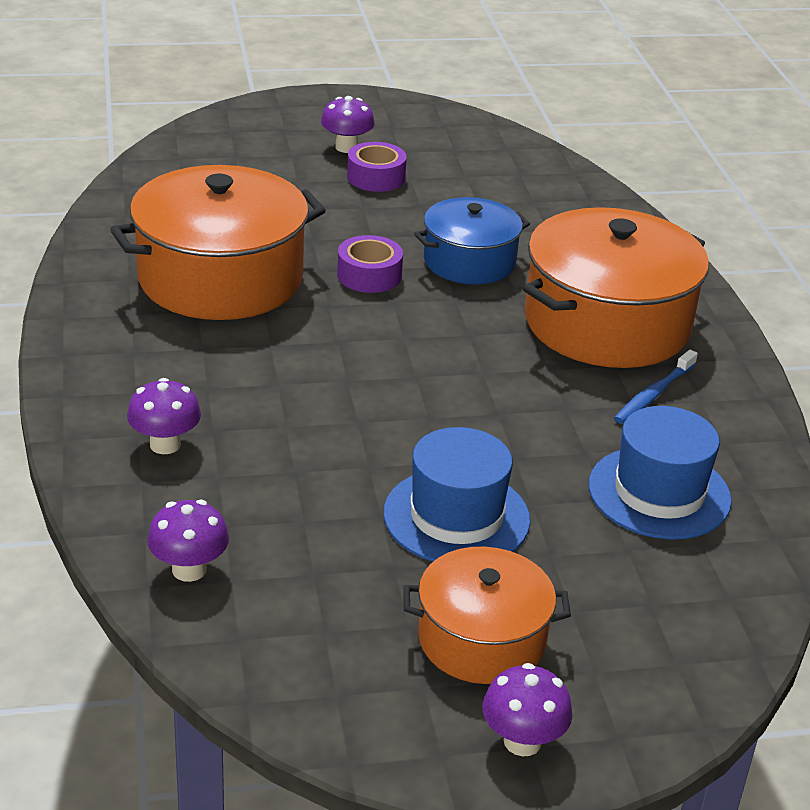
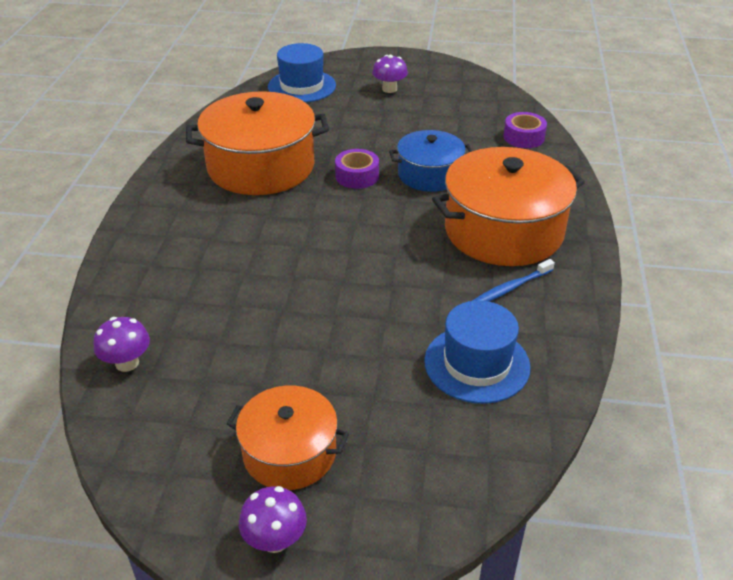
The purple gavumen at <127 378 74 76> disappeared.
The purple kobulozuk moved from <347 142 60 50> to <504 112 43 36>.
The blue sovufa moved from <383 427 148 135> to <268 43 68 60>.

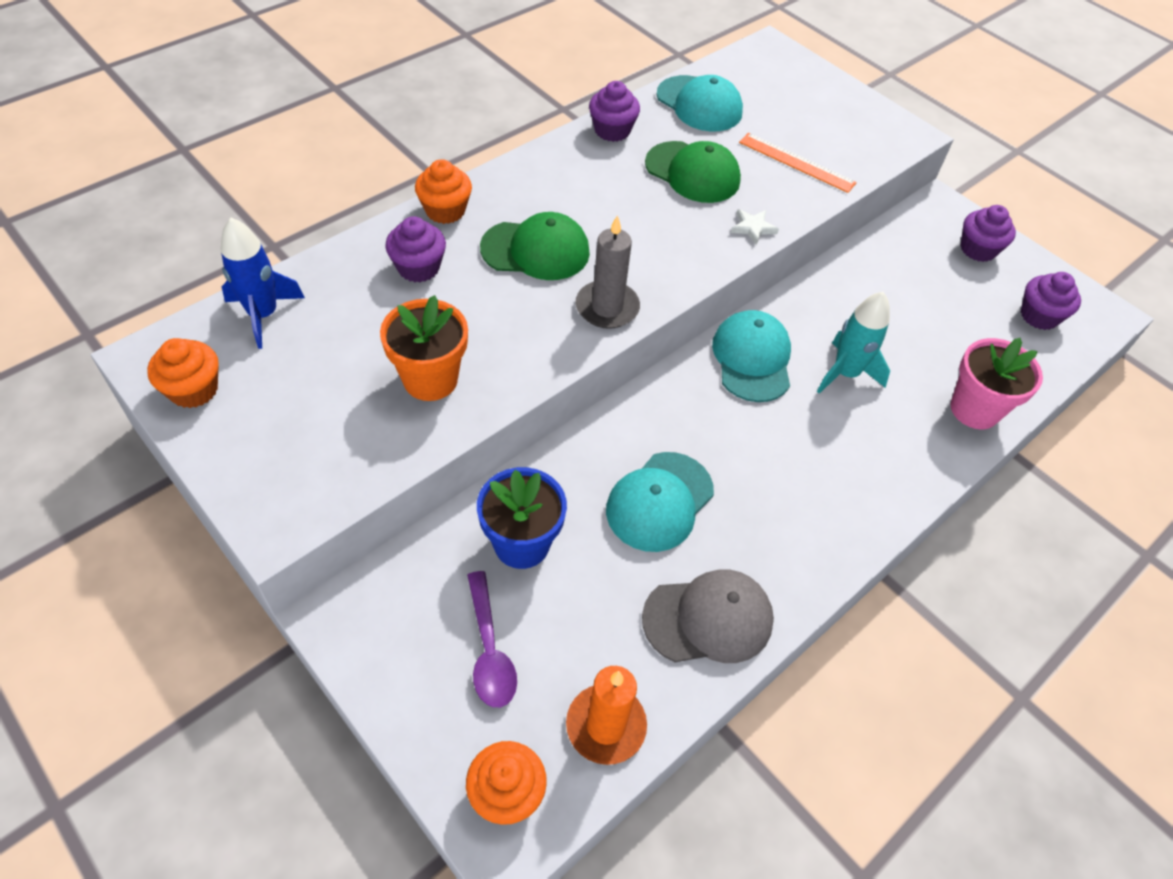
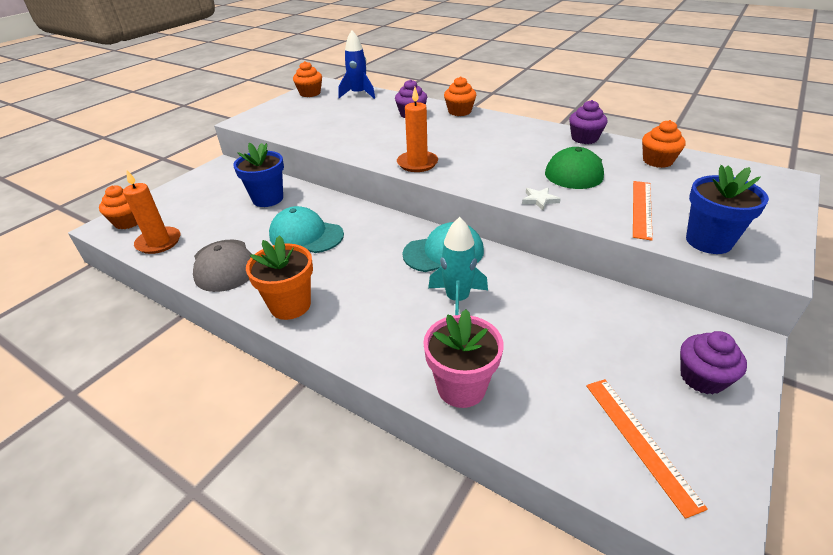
The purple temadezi at <467 571 50 137> disappeared.
The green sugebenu at <480 212 110 68> disappeared.
The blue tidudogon at <686 165 83 89> appeared.
The orange tidudogon moved from <380 295 88 106> to <246 235 67 85>.
The turquoise sugebenu at <656 75 87 57> was replaced by the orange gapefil at <642 120 44 48>.
The purple gapefil at <1021 272 60 58> was replaced by the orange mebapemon at <586 379 122 140>.
The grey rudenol at <576 215 64 114> became the orange rudenol at <397 87 41 85>.

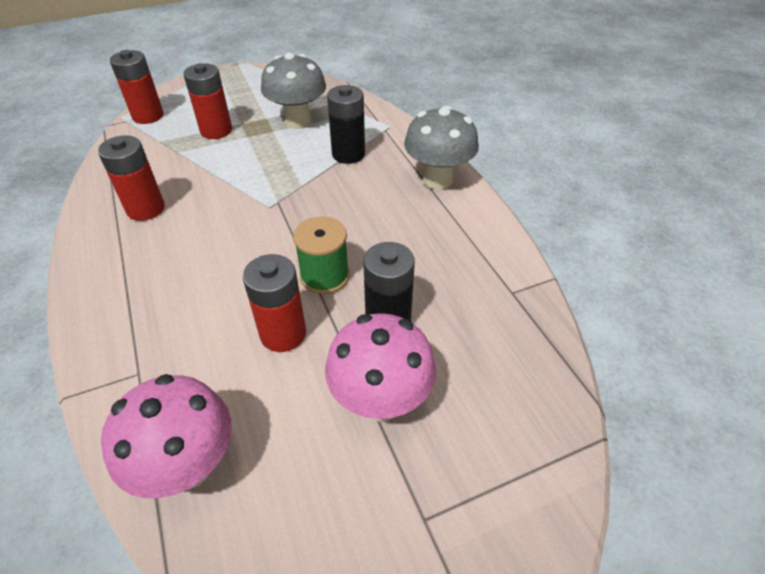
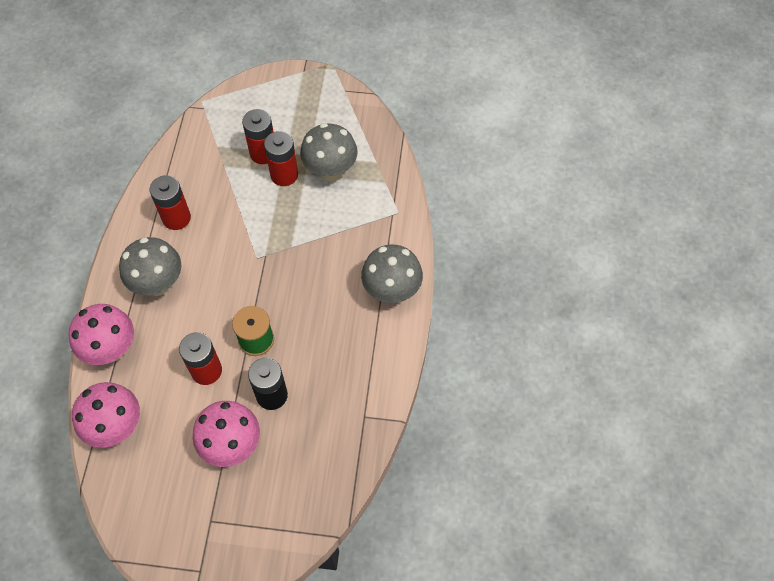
The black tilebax at <327 85 38 79> disappeared.
The pink gavumen at <69 304 65 61> appeared.
The grey gavumen at <119 237 62 59> appeared.
The red tilebax moved from <110 50 53 74> to <264 131 34 55>.

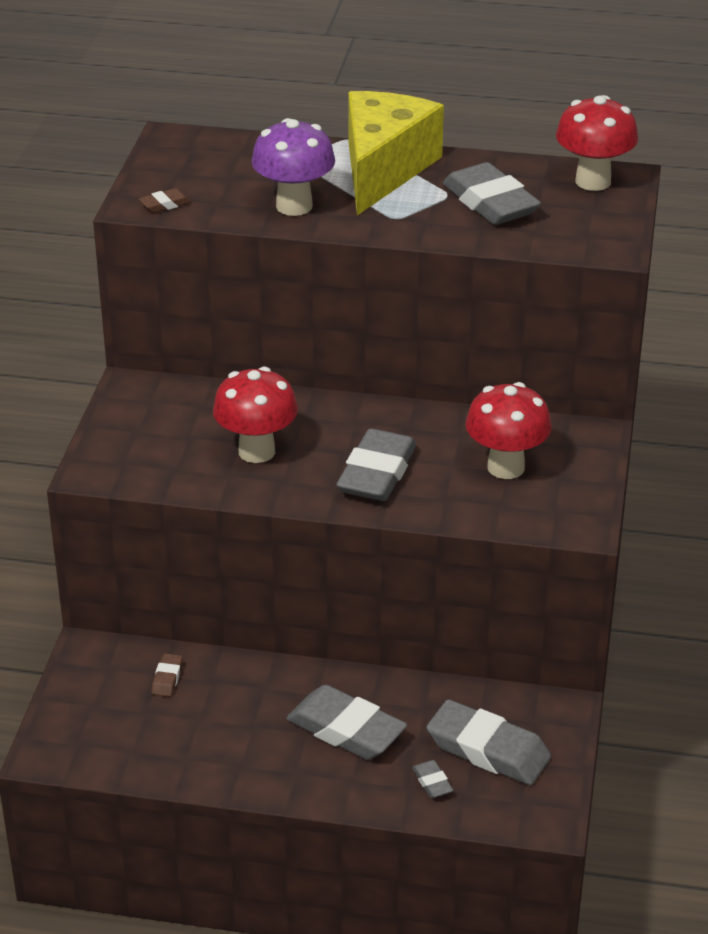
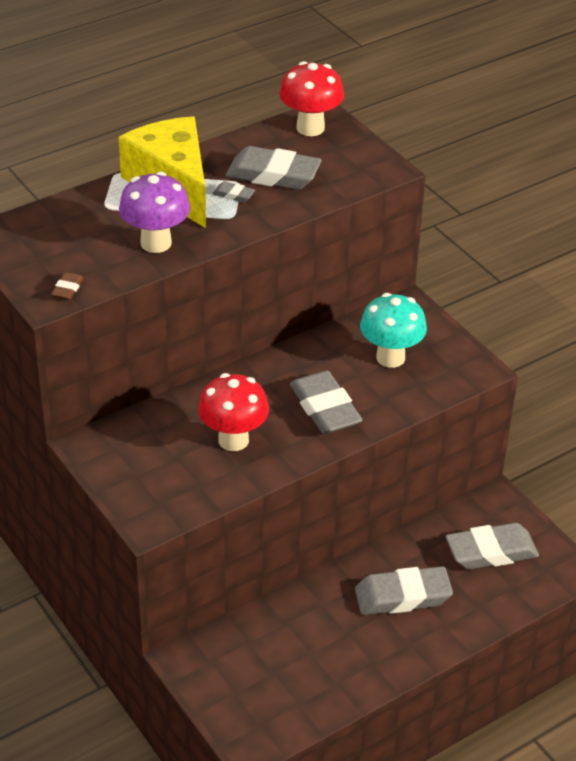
The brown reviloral at <151 653 32 44> disappeared.
The grey reviloral moved from <412 760 41 38> to <213 181 42 22>.
The red gavumen at <466 382 86 97> became the turquoise gavumen at <360 293 67 75>.

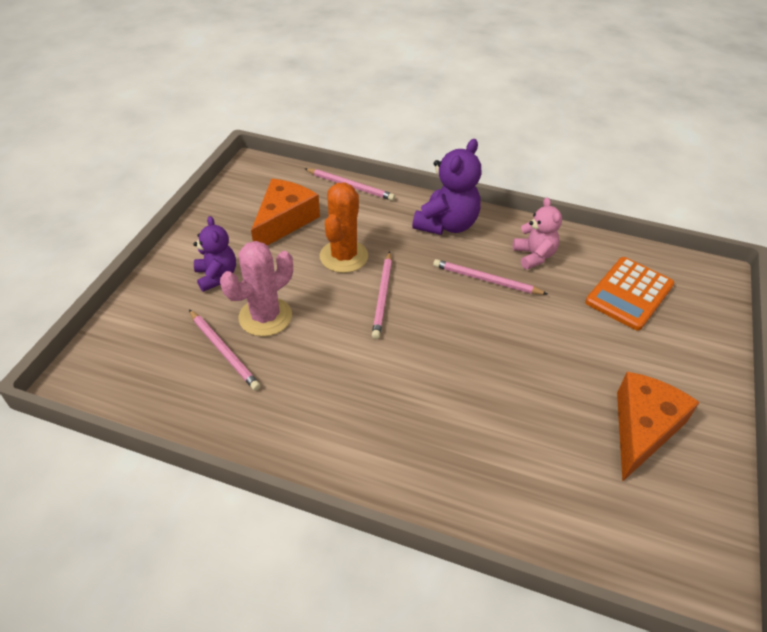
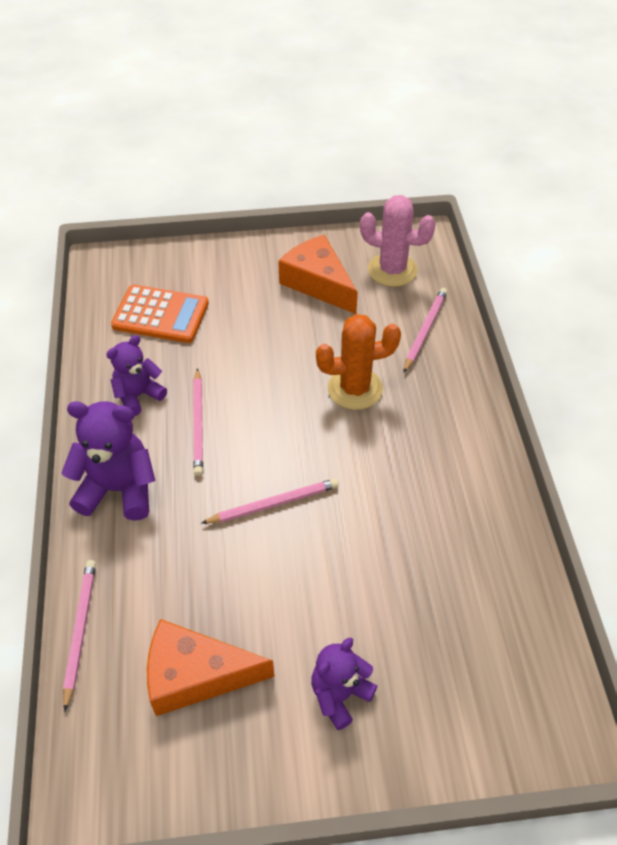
The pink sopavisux moved from <189 310 72 81> to <404 288 43 85>.
The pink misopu moved from <220 241 73 95> to <360 195 76 92>.
The orange misopu moved from <320 182 48 91> to <316 314 85 96>.
The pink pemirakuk at <513 198 49 71> became the purple pemirakuk at <106 335 61 81>.
The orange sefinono at <617 372 83 110> turned 45 degrees clockwise.

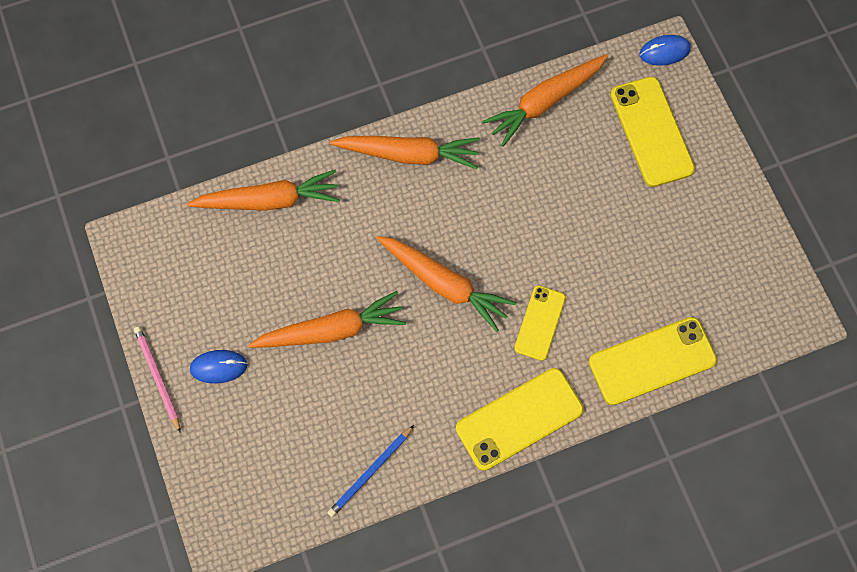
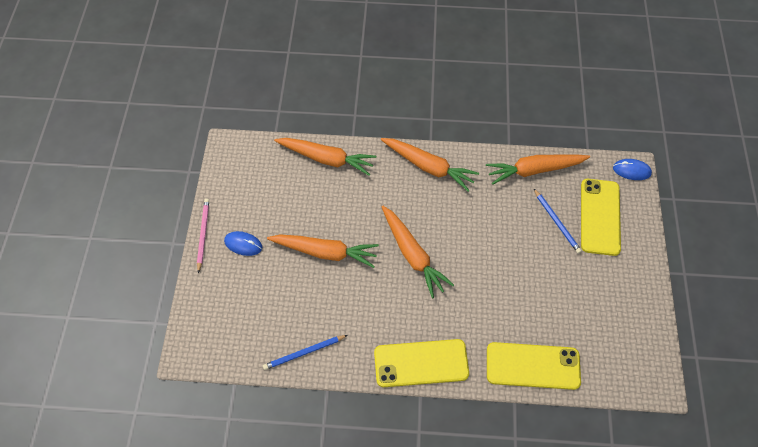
The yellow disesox at <514 285 52 76> disappeared.
The blue sopavisux at <534 189 48 64> appeared.

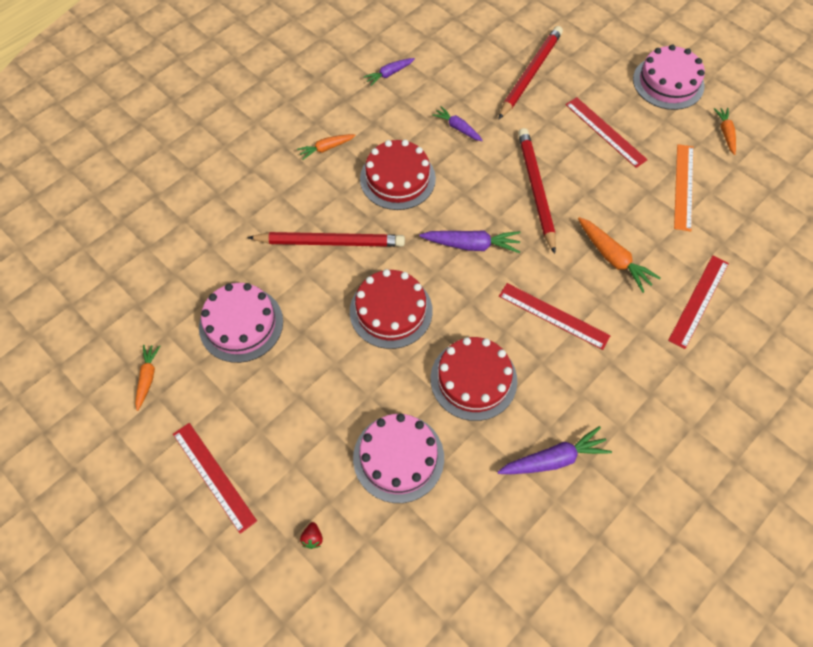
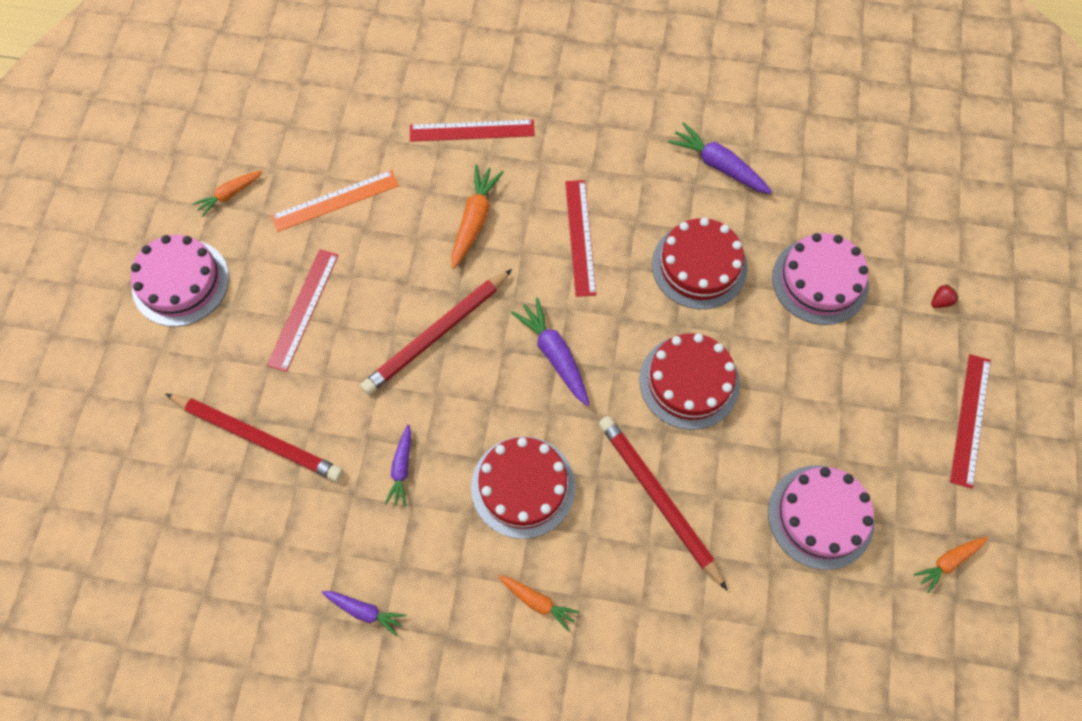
The red sopavisux at <498 26 65 94> turned 150 degrees counterclockwise.

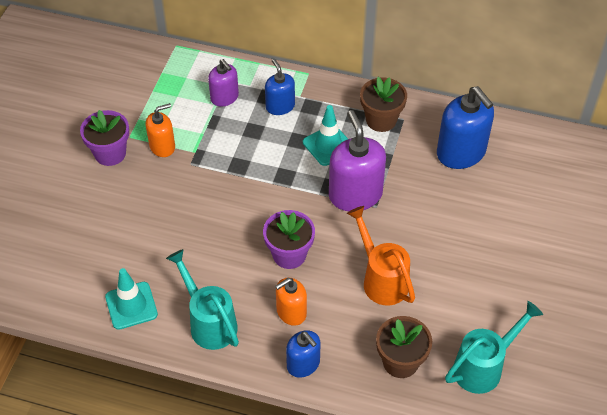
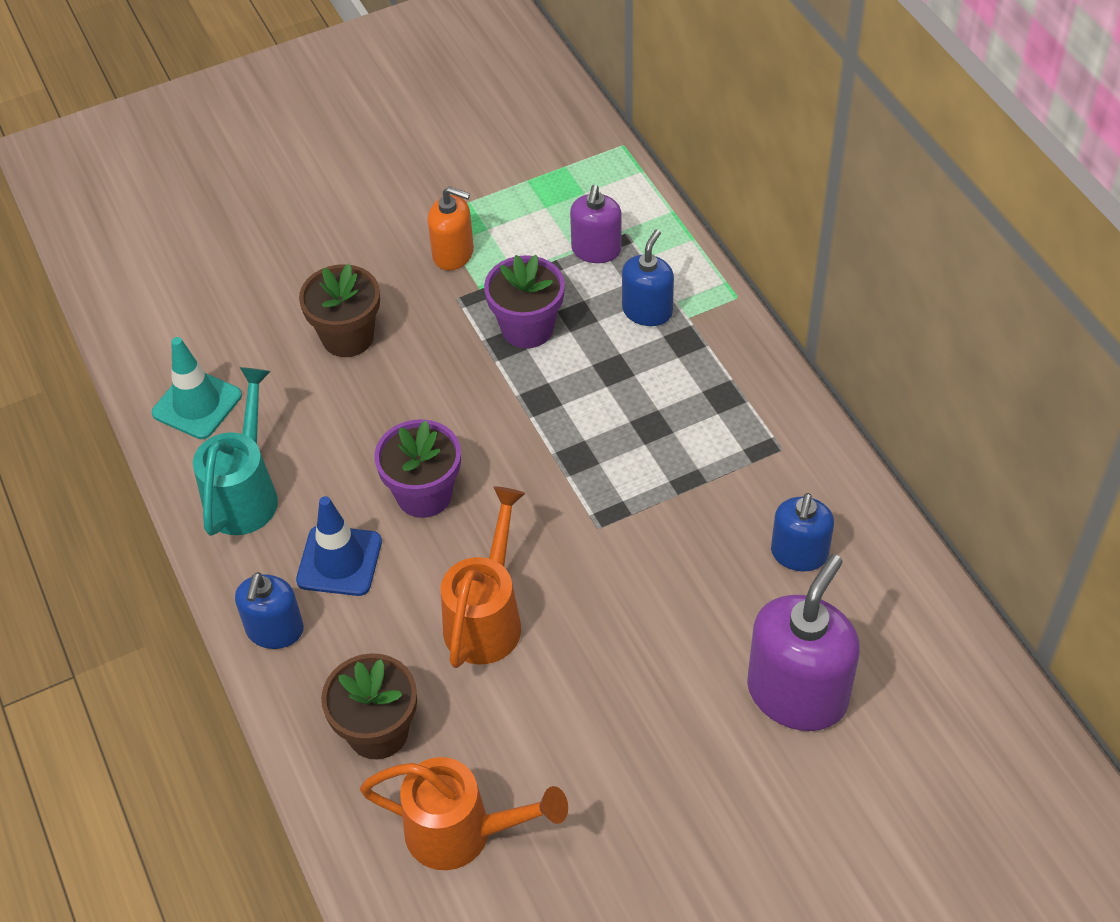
The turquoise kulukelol at <303 105 45 61> disappeared.
The purple tidudogon moved from <80 110 49 56> to <484 255 81 93>.
The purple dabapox moved from <329 110 57 101> to <747 554 113 177>.
The brown tidudogon moved from <360 77 47 55> to <299 264 81 93>.
The orange dabapox at <275 278 32 48> was replaced by the blue kulukelol at <296 496 86 100>.
The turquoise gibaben at <445 301 98 93> became the orange gibaben at <360 757 208 113>.
The blue dabapox at <437 86 57 83> changed to 0.59 times the size.

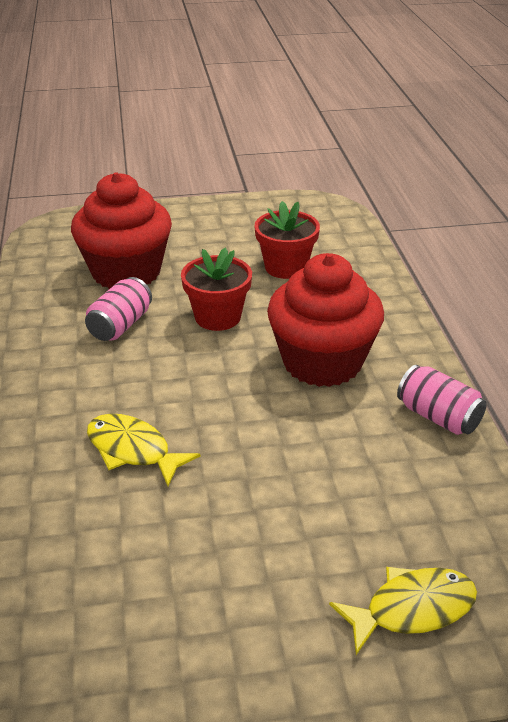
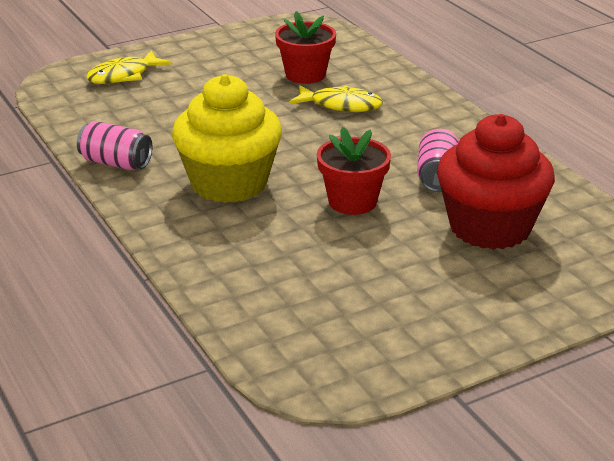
The red tidudogon moved from <254 201 66 78> to <275 11 61 73>.
The red gapefil at <267 253 117 134> became the yellow gapefil at <172 74 110 129>.

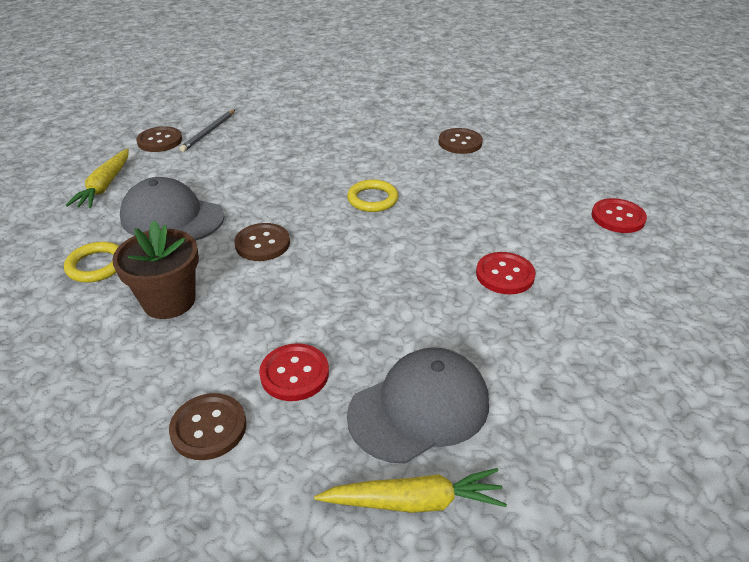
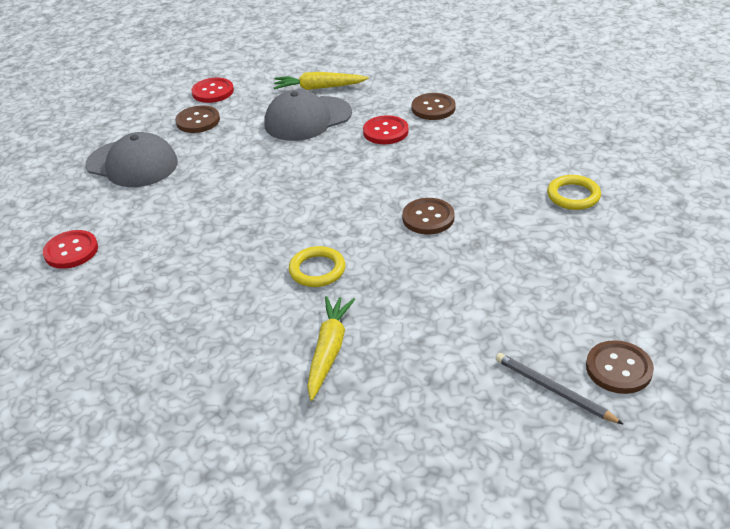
The brown tidudogon at <112 221 87 98> disappeared.
The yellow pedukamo moved from <65 149 64 59> to <307 296 48 105>.
The grey sugebenu moved from <120 177 105 64> to <86 132 92 55>.
The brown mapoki moved from <438 128 45 26> to <175 105 45 28>.
The red mapoki moved from <476 252 60 42> to <191 78 43 25>.
The grey sopavisux at <180 109 56 43> turned 75 degrees counterclockwise.

